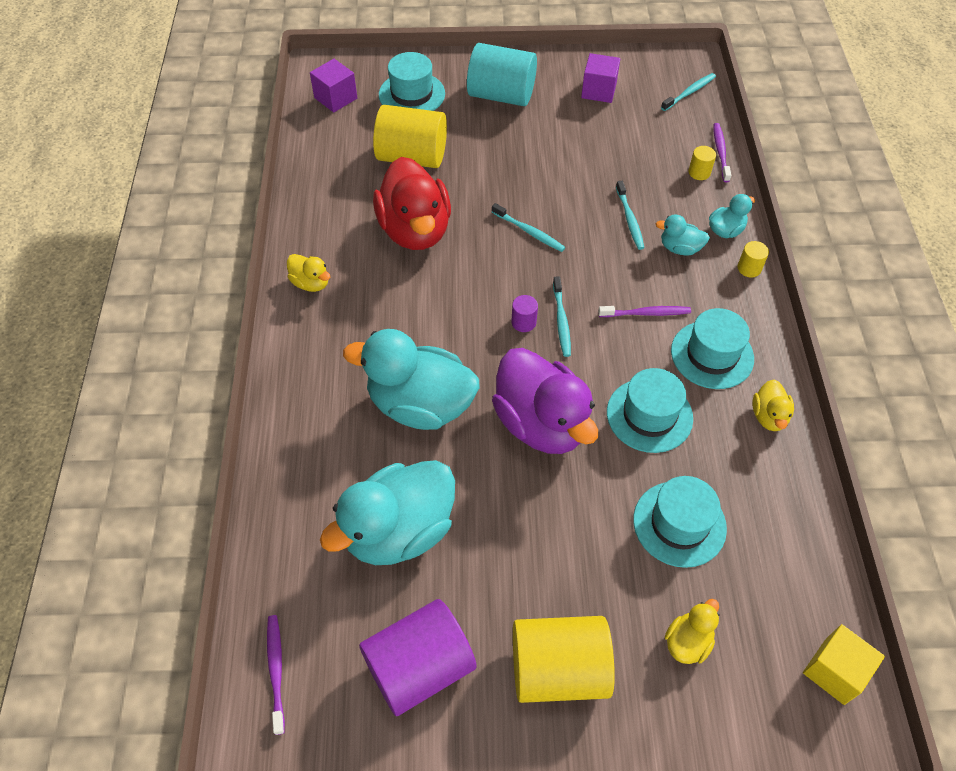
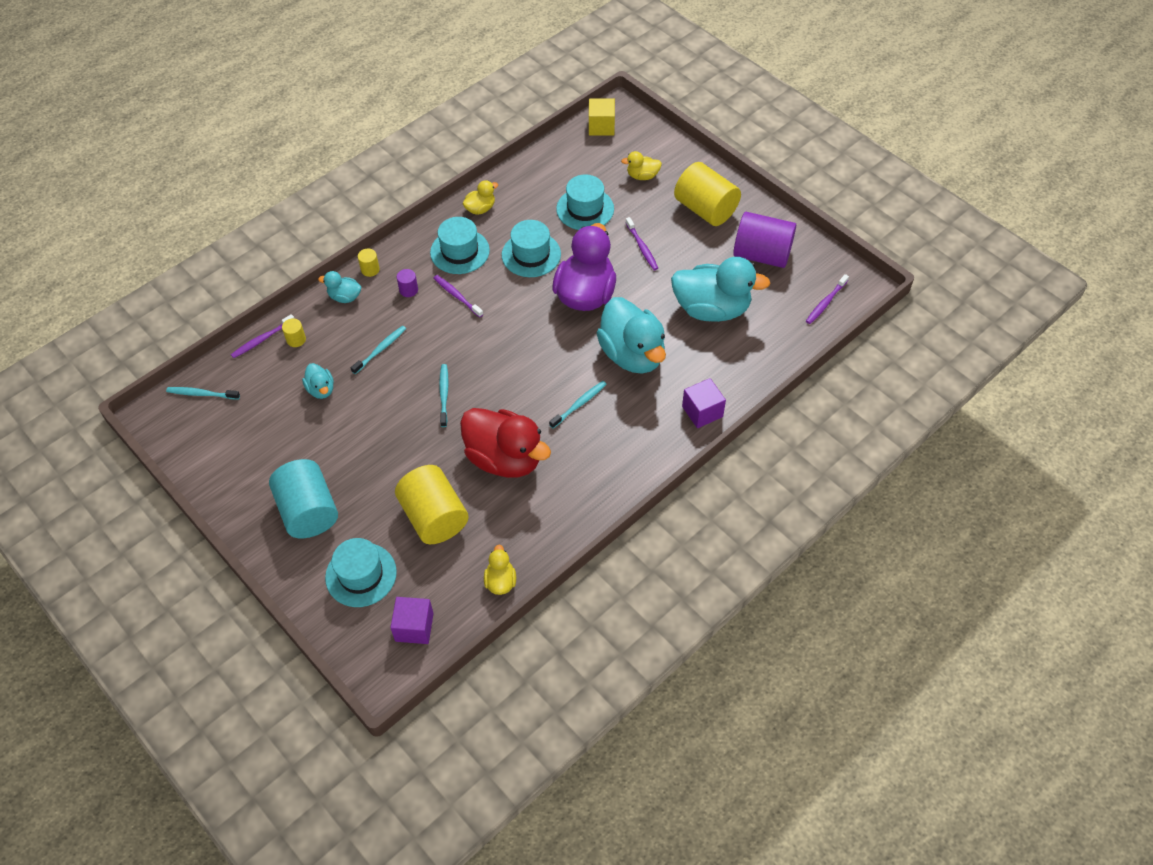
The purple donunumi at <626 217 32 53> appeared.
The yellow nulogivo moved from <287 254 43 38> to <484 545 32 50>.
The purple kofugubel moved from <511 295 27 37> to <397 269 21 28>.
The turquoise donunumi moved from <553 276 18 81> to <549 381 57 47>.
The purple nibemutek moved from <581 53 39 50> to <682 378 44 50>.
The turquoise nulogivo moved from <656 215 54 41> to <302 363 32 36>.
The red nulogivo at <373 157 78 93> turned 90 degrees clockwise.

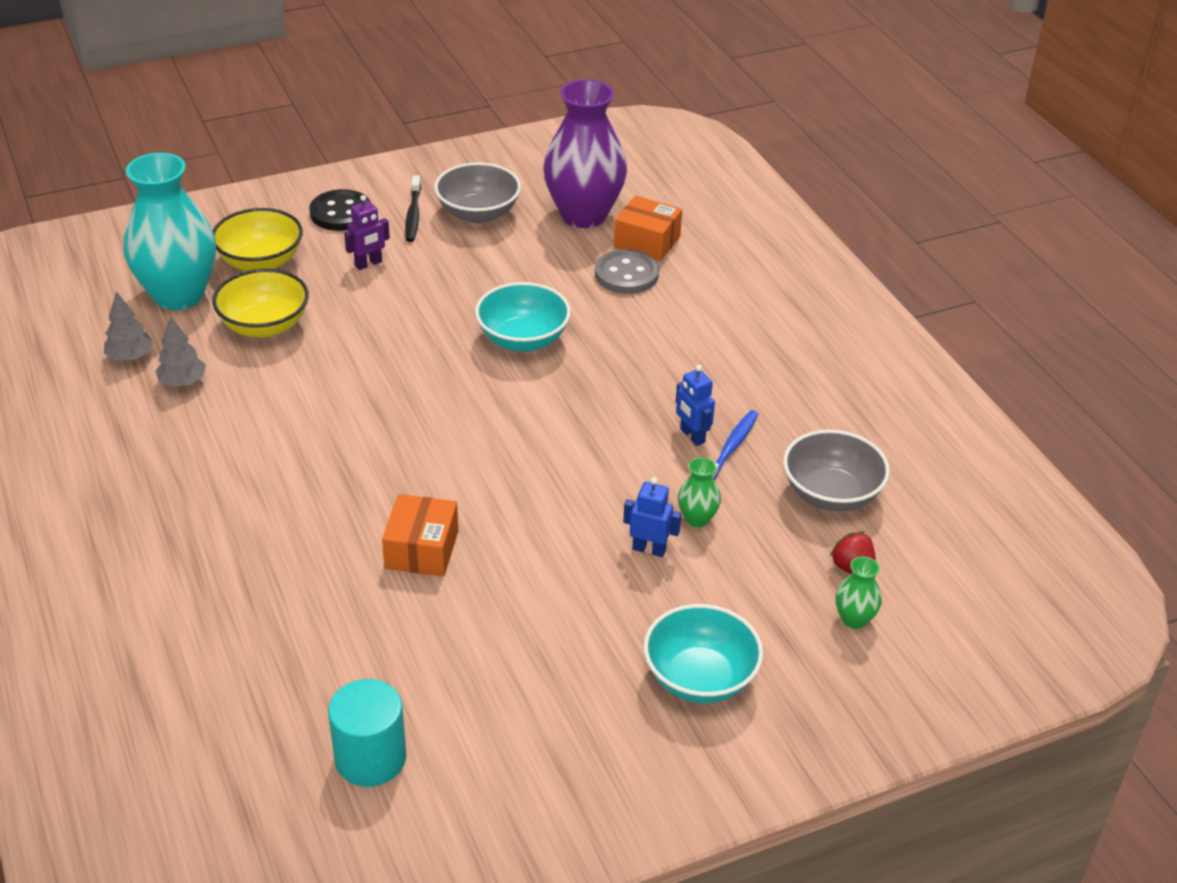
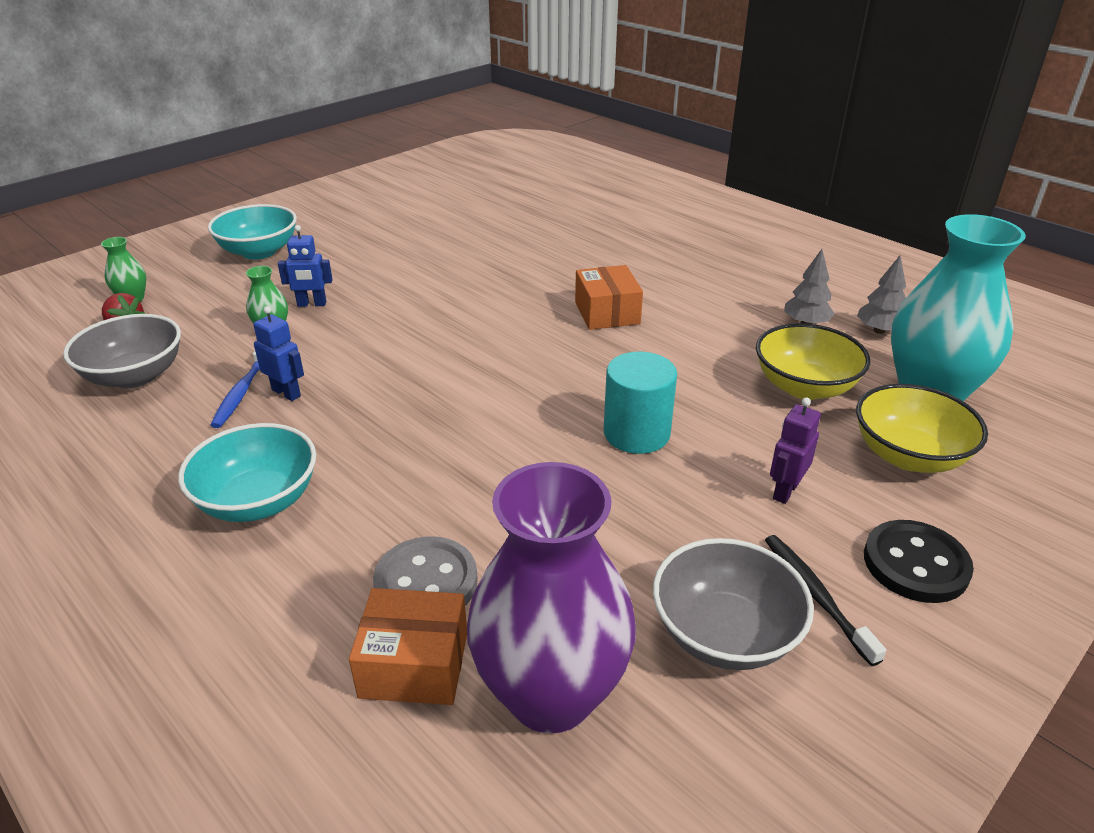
The turquoise kofugubel moved from <328 679 78 108> to <603 352 74 102>.
The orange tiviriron moved from <382 494 76 83> to <575 265 68 65>.
The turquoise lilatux moved from <475 282 96 69> to <178 423 138 99>.

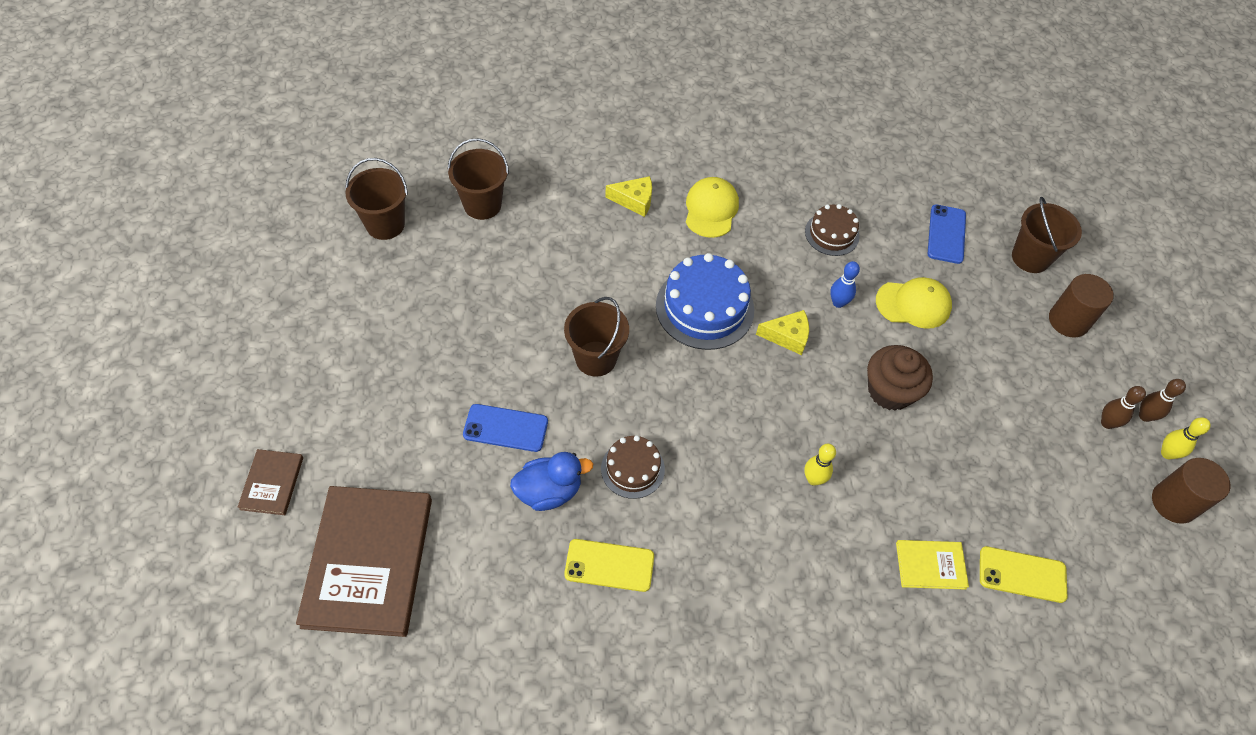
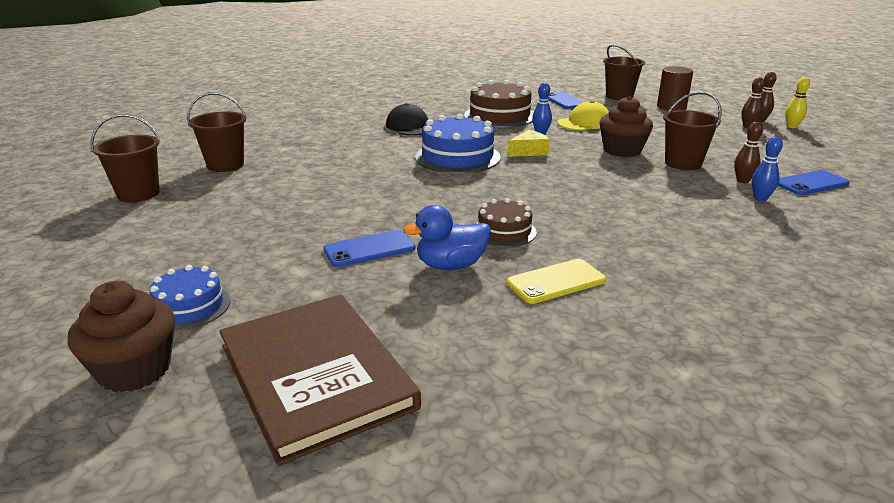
The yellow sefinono at <605 176 47 41> disappeared.
The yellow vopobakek at <804 444 32 42> disappeared.
The brown kofugubel at <1152 458 79 66> disappeared.
The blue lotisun at <150 265 81 65> appeared.
The brown vopobakek at <734 122 29 61> appeared.
The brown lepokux moved from <564 297 65 80> to <663 92 59 78>.
The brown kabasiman at <238 449 65 66> was replaced by the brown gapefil at <68 281 107 111>.
The yellow kabasiman at <896 540 73 50> was replaced by the blue vopobakek at <752 136 31 65>.
The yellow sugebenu at <686 177 53 61> became the black sugebenu at <386 103 42 33>.
The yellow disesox at <980 546 87 57> became the blue disesox at <778 170 72 25>.
The blue nulogivo at <510 452 83 59> turned 150 degrees counterclockwise.
The brown lotisun at <805 204 54 52> changed to 1.71 times the size.

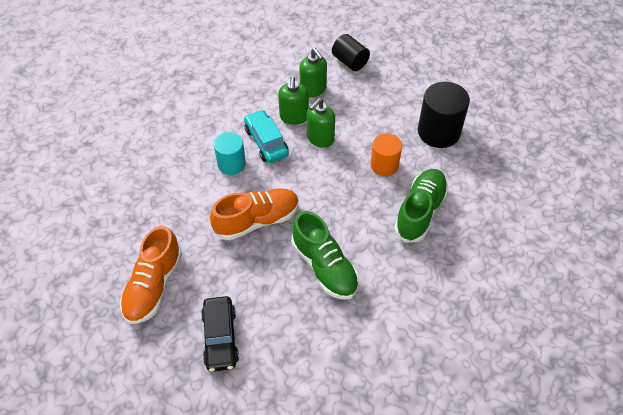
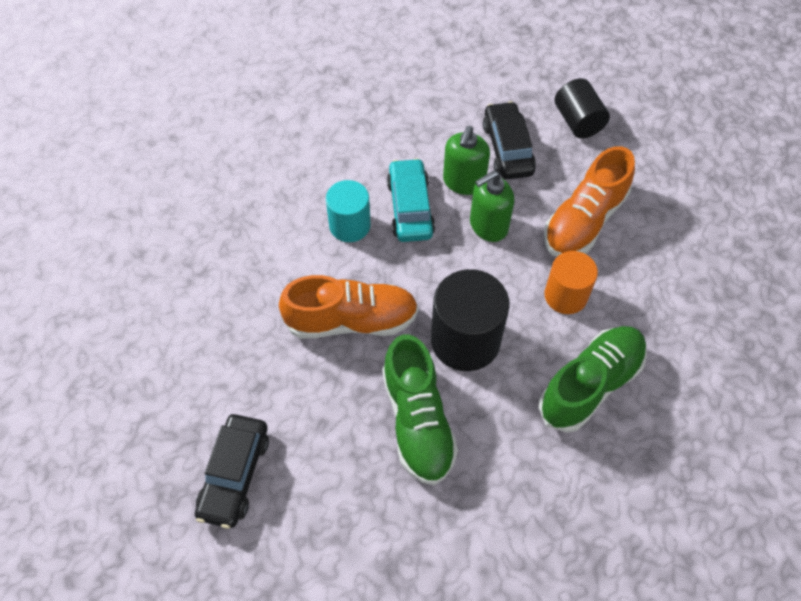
The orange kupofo moved from <120 226 62 98> to <544 146 91 111>.
The black kofugubel moved from <418 82 52 66> to <431 269 79 102>.
The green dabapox at <299 48 28 50> was replaced by the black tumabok at <483 101 53 79>.

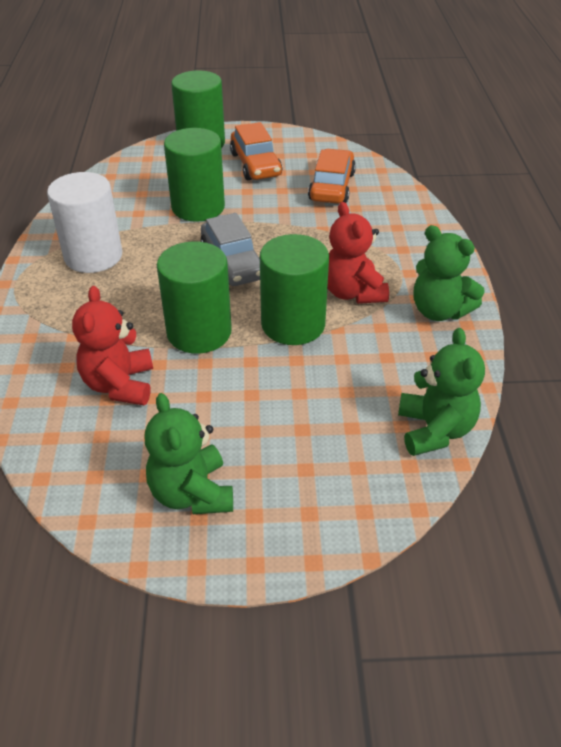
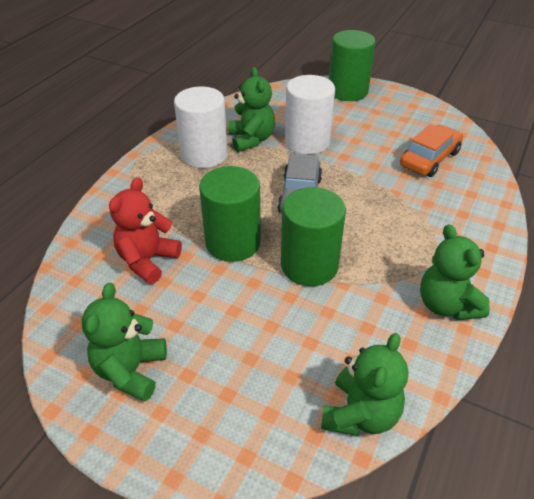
The orange tumabok at <230 122 52 58> disappeared.
The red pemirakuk at <327 202 62 102> disappeared.
The green pemirakuk at <228 67 47 85> appeared.
The green kofugubel at <164 128 61 94> became the white kofugubel at <285 75 50 80>.

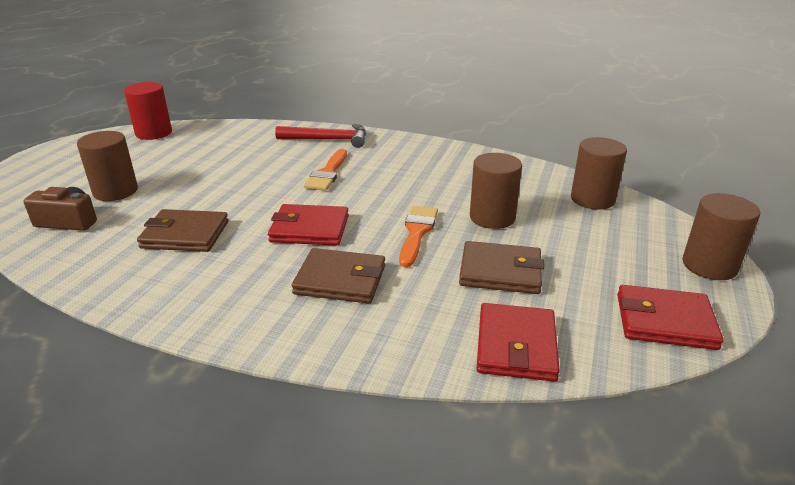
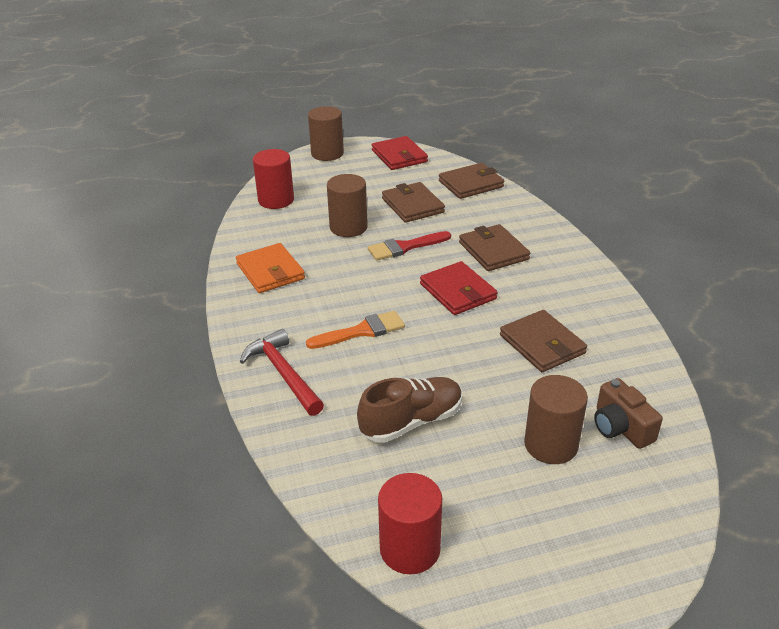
The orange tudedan at <236 243 69 50> appeared.
The brown kupofo at <357 377 105 66> appeared.
The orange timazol at <399 206 39 61> became the red timazol at <368 231 83 29>.
The red tudedan at <477 303 83 79> became the brown tudedan at <439 163 65 36>.
The brown kofugubel at <571 137 56 73> became the red kofugubel at <253 149 41 60>.

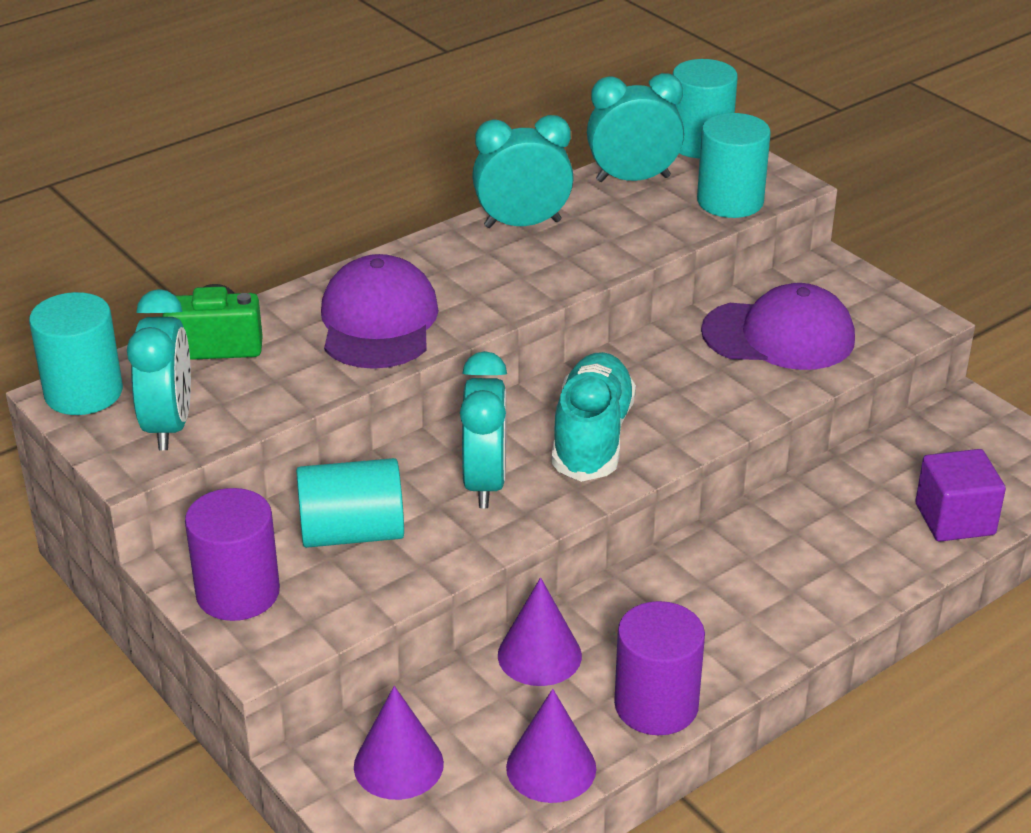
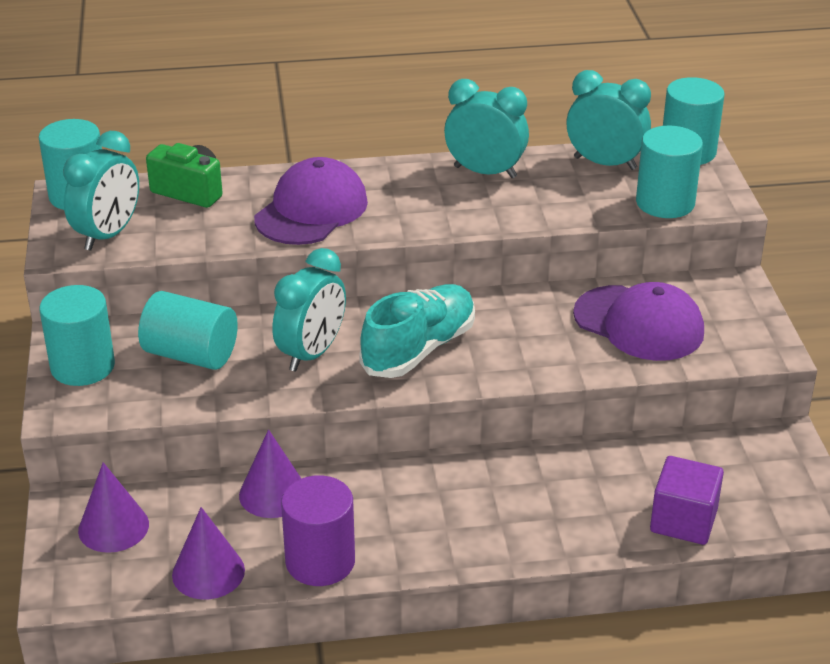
The purple kofugubel at <185 488 95 133> became the turquoise kofugubel at <39 285 76 101>.

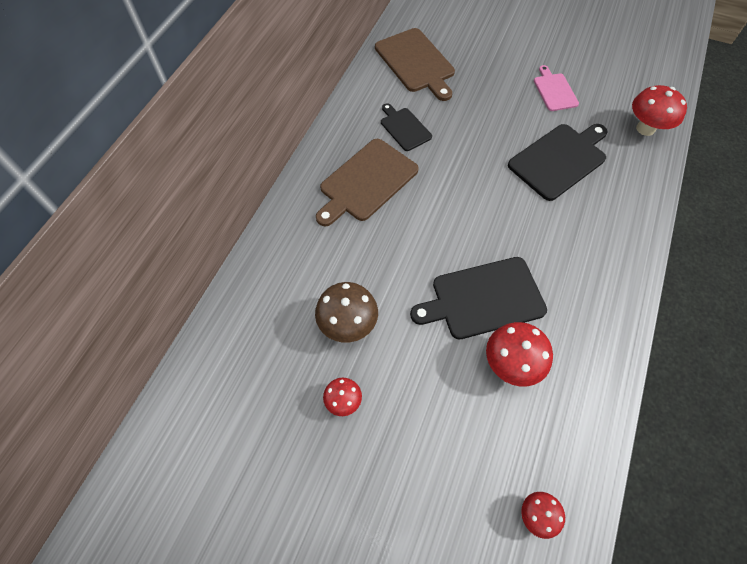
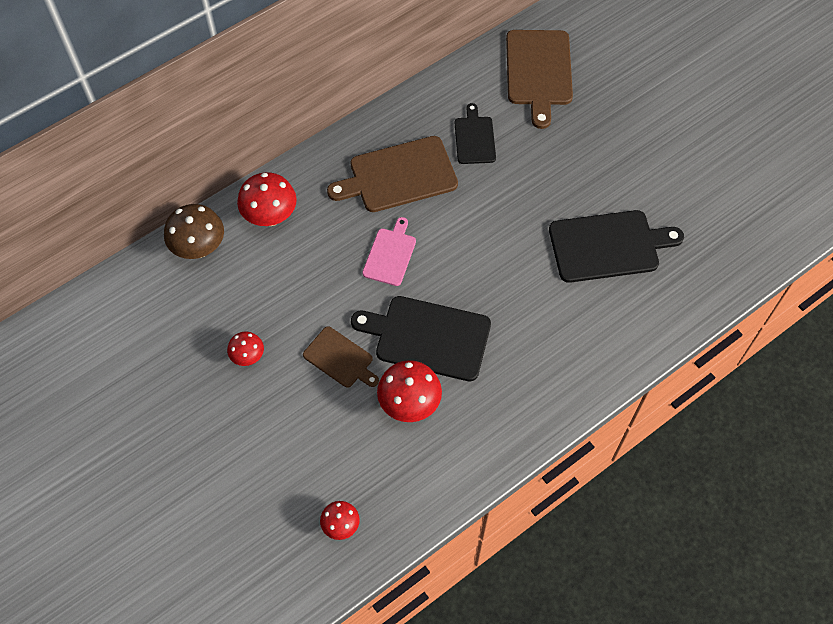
The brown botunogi at <303 326 76 62> appeared.
The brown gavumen moved from <315 282 63 60> to <164 204 60 55>.
The pink botunogi moved from <534 65 45 46> to <362 217 54 69>.
The red gavumen moved from <632 85 55 51> to <237 172 60 54>.

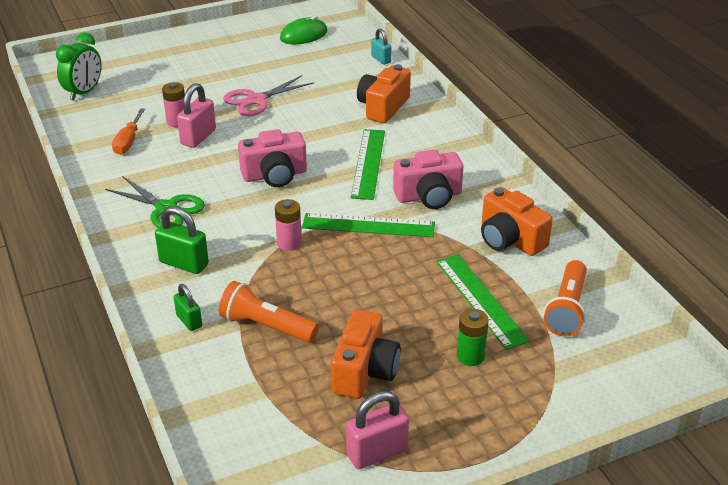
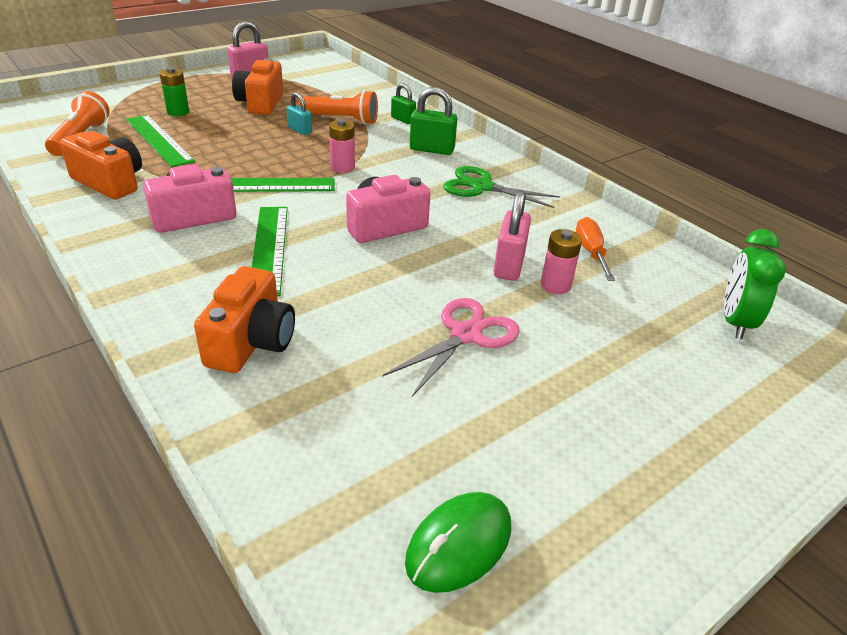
The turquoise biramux moved from <371 29 21 35> to <287 92 25 43>.

